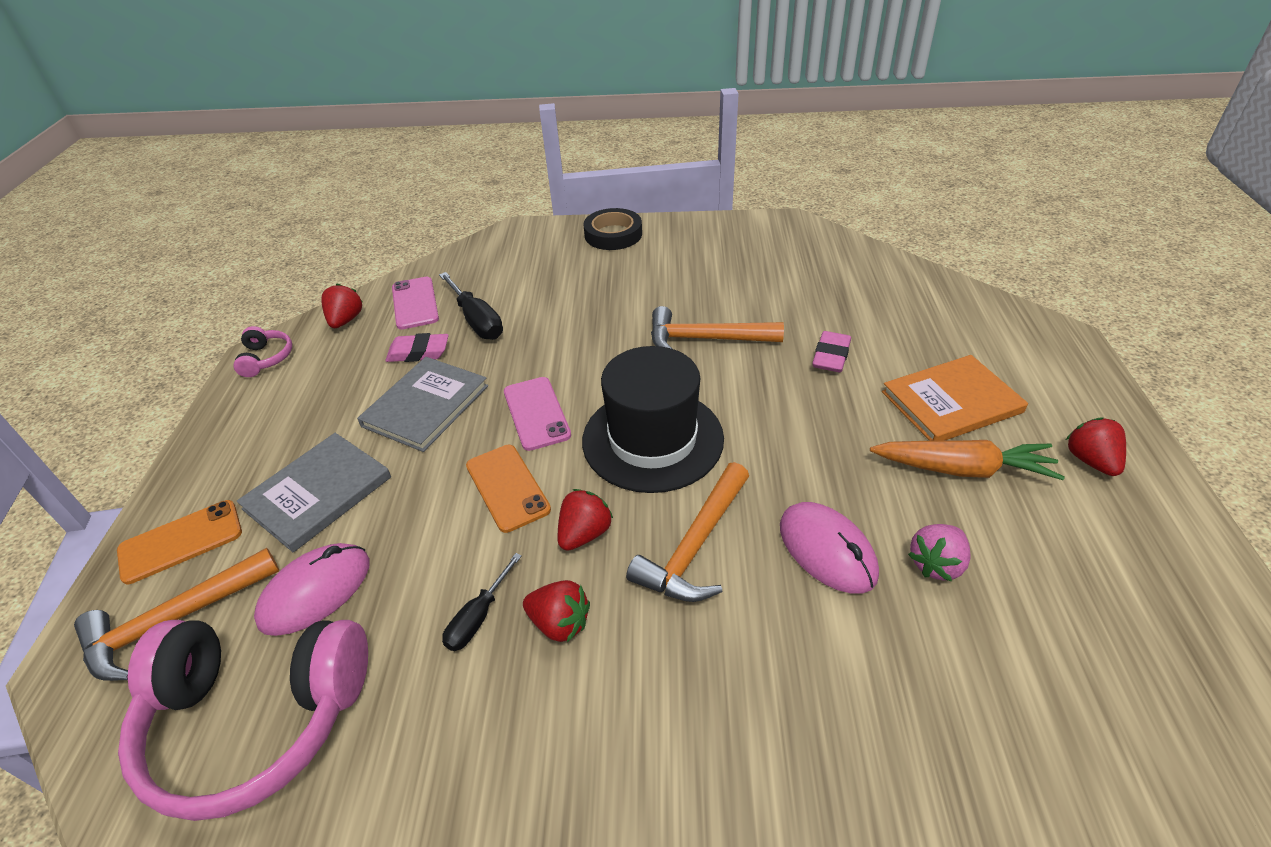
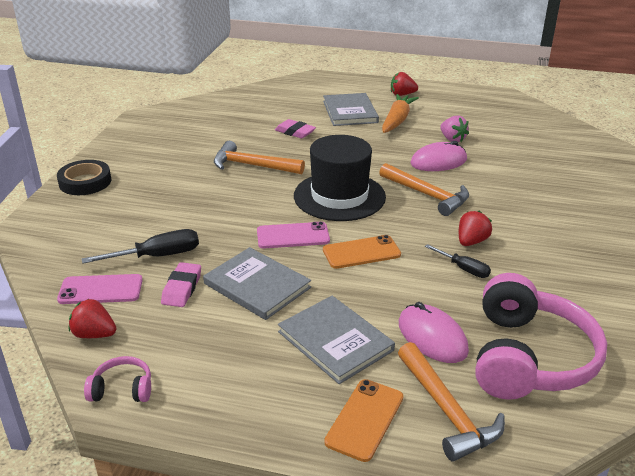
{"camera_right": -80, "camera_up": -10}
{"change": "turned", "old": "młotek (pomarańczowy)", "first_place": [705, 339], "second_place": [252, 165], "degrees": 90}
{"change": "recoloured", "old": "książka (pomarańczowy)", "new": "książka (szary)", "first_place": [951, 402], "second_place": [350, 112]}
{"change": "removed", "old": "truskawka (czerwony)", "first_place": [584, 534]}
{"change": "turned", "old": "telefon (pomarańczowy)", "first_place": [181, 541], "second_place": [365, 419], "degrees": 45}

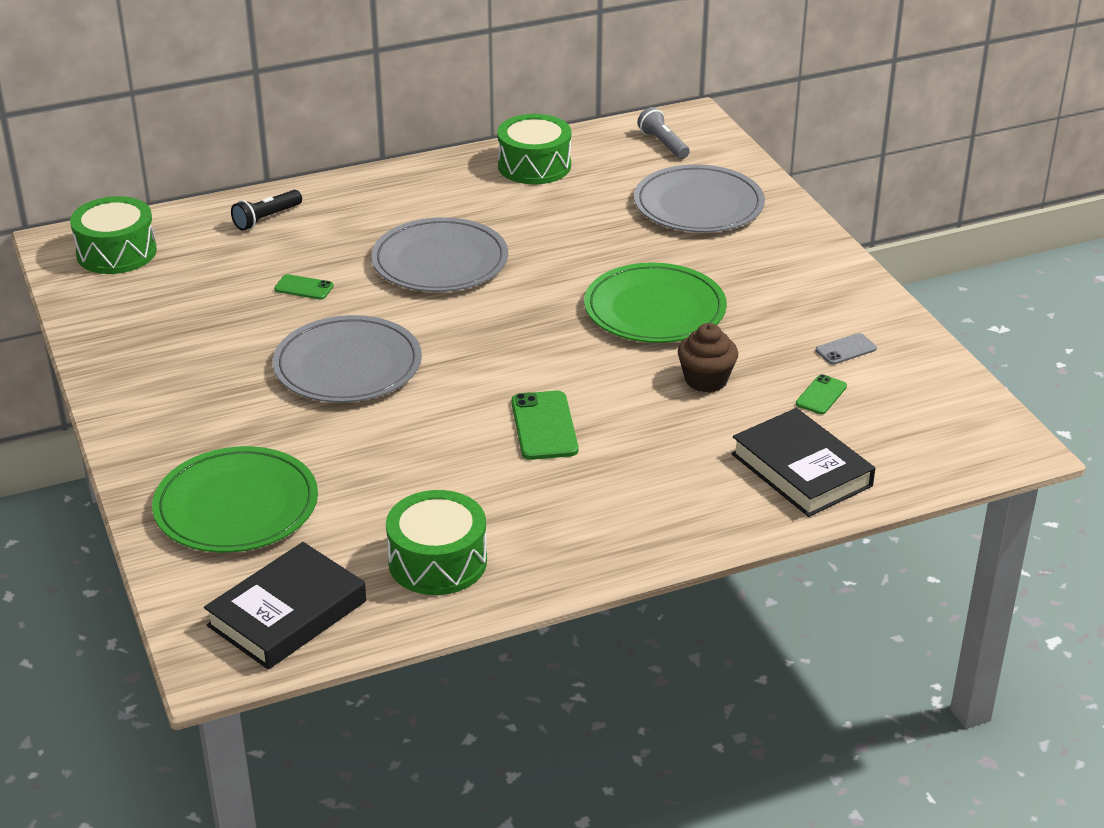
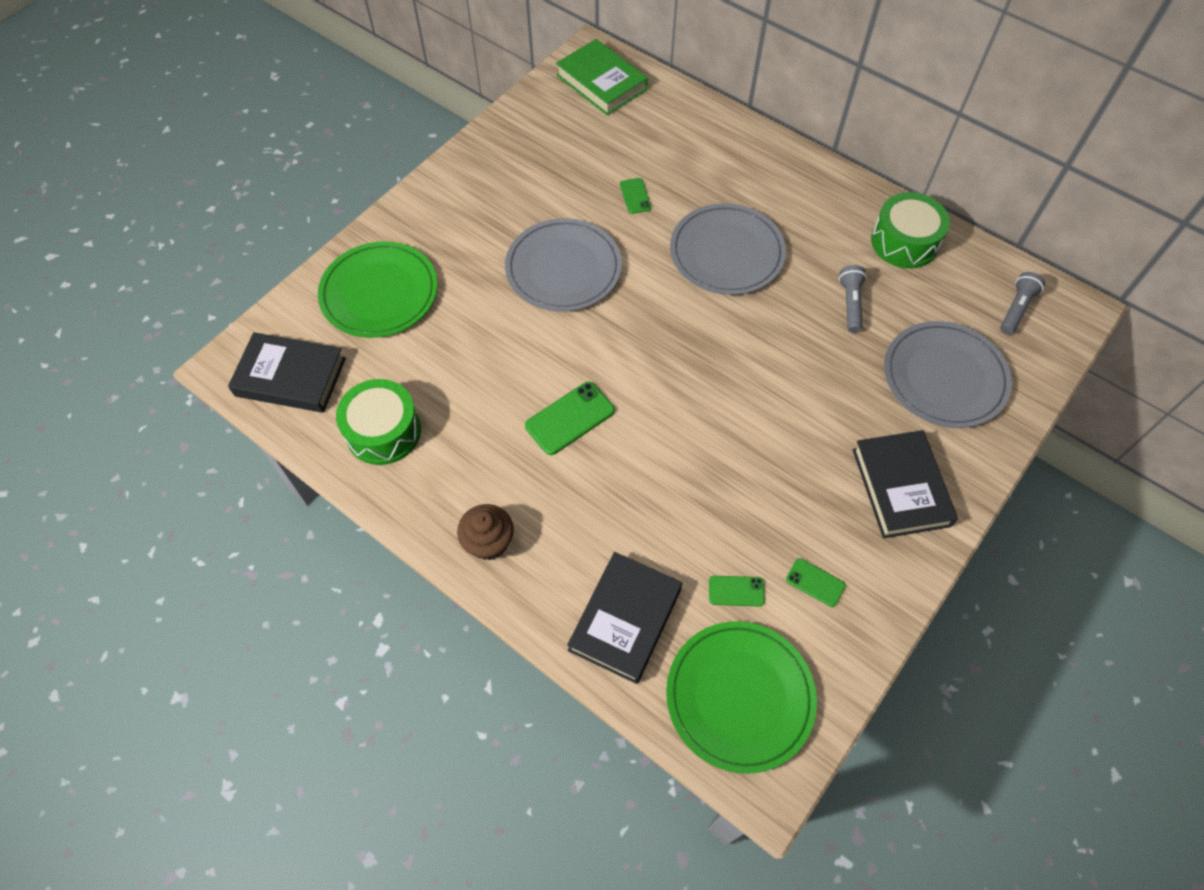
{"camera_right": 60, "camera_up": 25}
{"change": "removed", "old": "latarka (czarny)", "first_place": [266, 218]}
{"change": "replaced", "old": "bęben (zielony)", "new": "książka (zielony)", "first_place": [116, 252], "second_place": [601, 82]}
{"change": "moved", "old": "talerz (zielony)", "first_place": [655, 309], "second_place": [739, 696]}
{"change": "moved", "old": "muffinka (brązowy)", "first_place": [706, 380], "second_place": [488, 542]}
{"change": "recoloured", "old": "telefon (szary)", "new": "telefon (zielony)", "first_place": [846, 349], "second_place": [815, 582]}
{"change": "added", "new": "latarka (szary)", "second_place": [850, 304]}
{"change": "added", "new": "książka (czarny)", "second_place": [901, 487]}

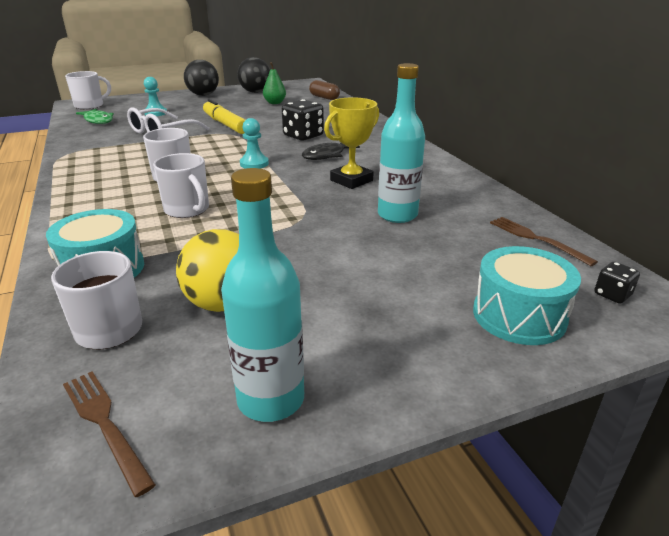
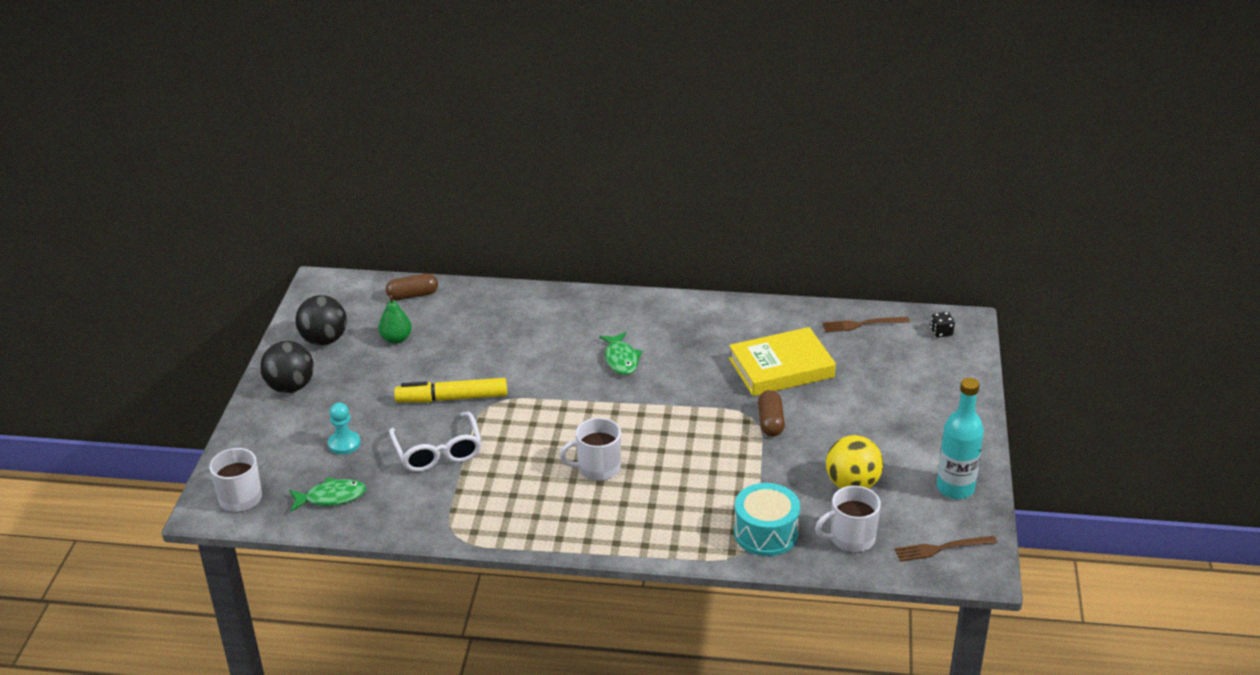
{"camera_right": -60, "camera_up": 5}
{"change": "replaced", "old": "butelka (turkusowy)", "new": "książka (żółty)", "first_place": [397, 215], "second_place": [781, 368]}
{"change": "removed", "old": "puchar (żółty)", "first_place": [351, 180]}
{"change": "removed", "old": "kostka do gry (czarny)", "first_place": [303, 136]}
{"change": "removed", "old": "pionek (turkusowy)", "first_place": [254, 164]}
{"change": "recoloured", "old": "ryba (czarny)", "new": "ryba (zielony)", "first_place": [326, 155], "second_place": [621, 359]}
{"change": "removed", "old": "kubek (biały)", "first_place": [187, 210]}
{"change": "removed", "old": "bęben (turkusowy)", "first_place": [519, 315]}
{"change": "added", "new": "kapsułka (brązowy)", "second_place": [770, 422]}

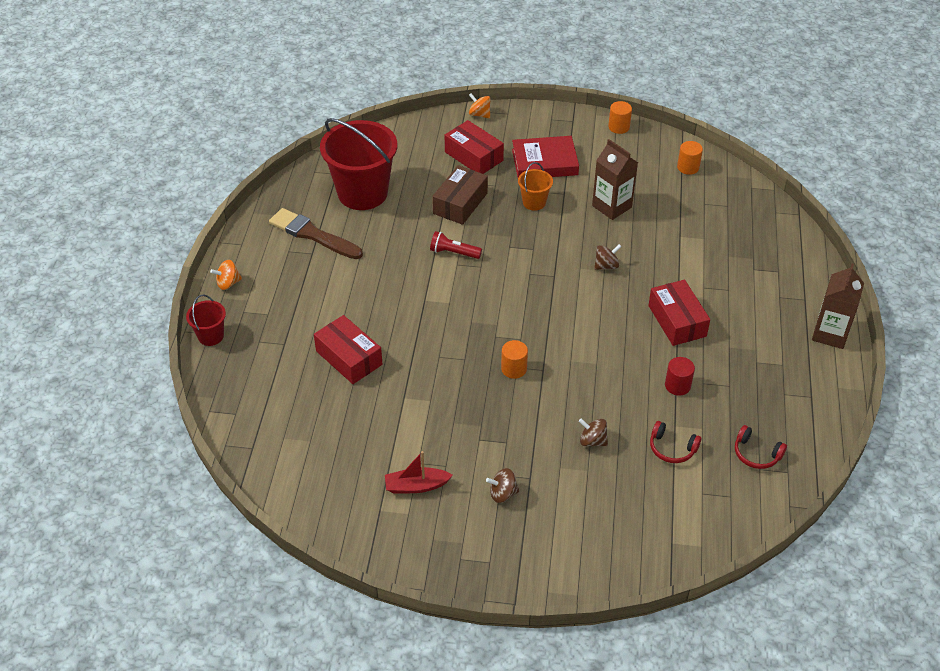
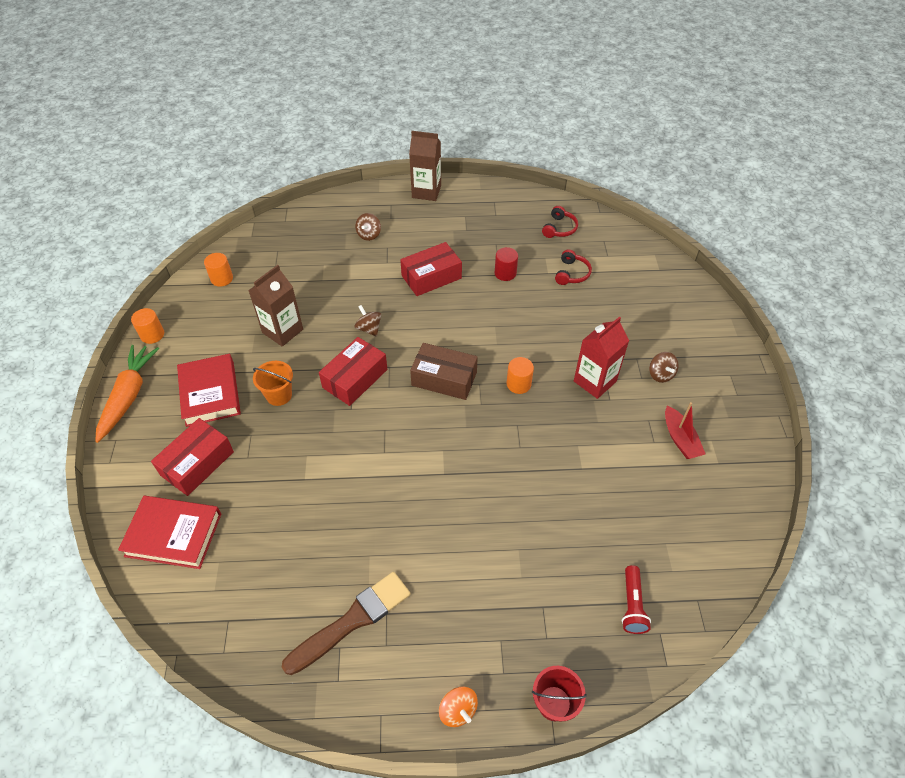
{"camera_right": -100, "camera_up": 5}
{"change": "removed", "old": "bączek (pomarańczowy)", "first_place": [479, 114]}
{"change": "removed", "old": "wiadro (czerwony)", "first_place": [362, 193]}
{"change": "moved", "old": "pudełko (brązowy)", "first_place": [460, 203], "second_place": [444, 379]}
{"change": "turned", "old": "pędzel (brązowy)", "first_place": [313, 234], "second_place": [352, 621], "degrees": -150}
{"change": "moved", "old": "latarka (czerwony)", "first_place": [453, 253], "second_place": [632, 605]}
{"change": "moved", "old": "pudełko (czerwony)", "first_place": [349, 358], "second_place": [355, 378]}
{"change": "moved", "old": "bączek (brązowy)", "first_place": [592, 441], "second_place": [369, 235]}
{"change": "added", "new": "karton mleka (czerwony)", "second_place": [594, 381]}
{"change": "added", "new": "marchewka (pomarańczowy)", "second_place": [129, 396]}
{"change": "added", "new": "książka (czerwony)", "second_place": [174, 534]}

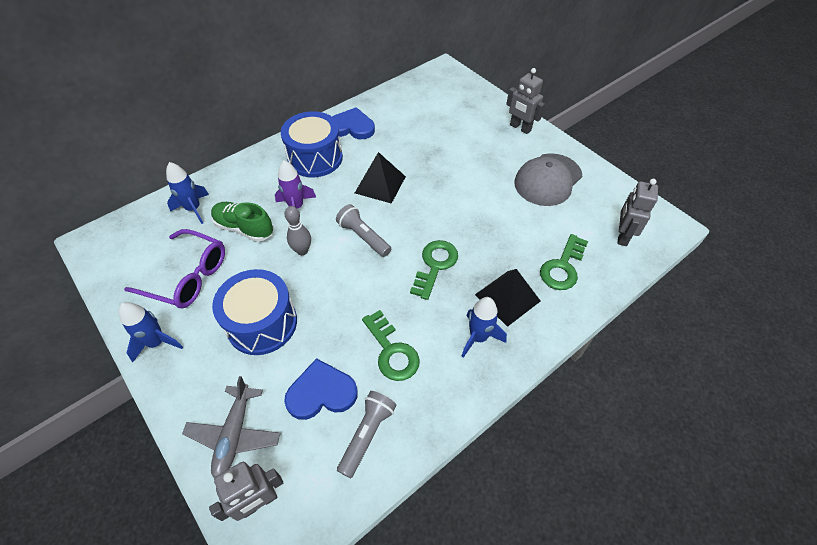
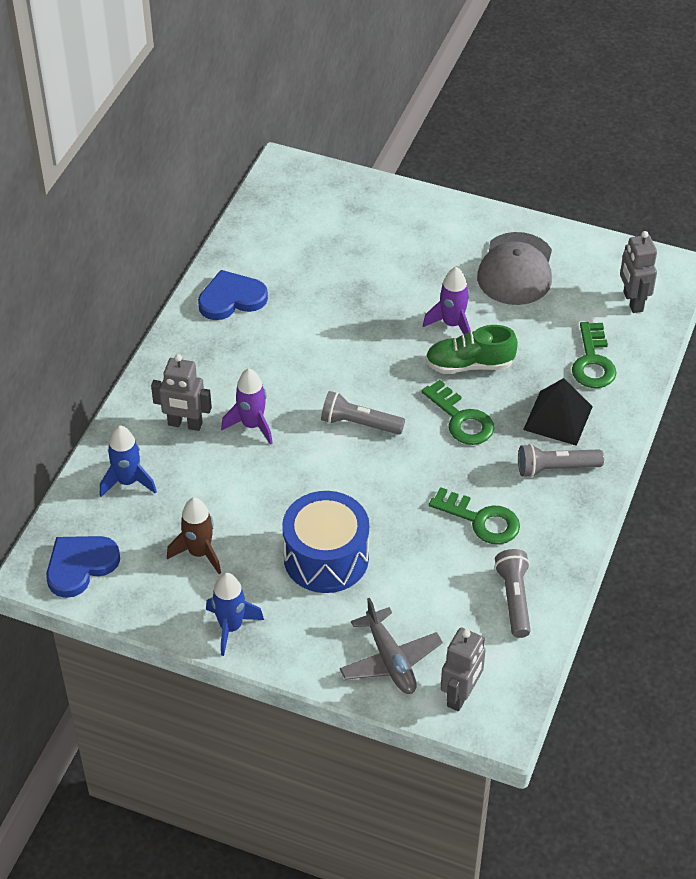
{"camera_right": -30, "camera_up": -5}
{"change": "moved", "old": "robot (szary)", "first_place": [520, 128], "second_place": [185, 424]}
{"change": "removed", "old": "bęben (niebieski)", "first_place": [315, 158]}
{"change": "removed", "old": "piramida (czarny)", "first_place": [380, 184]}
{"change": "moved", "old": "but (zielony)", "first_place": [244, 228], "second_place": [469, 365]}
{"change": "removed", "old": "kręgiel (szary)", "first_place": [302, 250]}
{"change": "replaced", "old": "okulary (fioletowy)", "new": "rakieta (brązowy)", "first_place": [188, 277], "second_place": [199, 553]}
{"change": "turned", "old": "klucz (zielony)", "first_place": [435, 265], "second_place": [461, 419], "degrees": 150}
{"change": "replaced", "old": "rakieta (niebieski)", "new": "latarka (szary)", "first_place": [478, 337], "second_place": [555, 468]}
{"change": "moved", "old": "serce (niebieski)", "first_place": [321, 392], "second_place": [80, 566]}
{"change": "added", "new": "rakieta (fioletowy)", "second_place": [452, 324]}

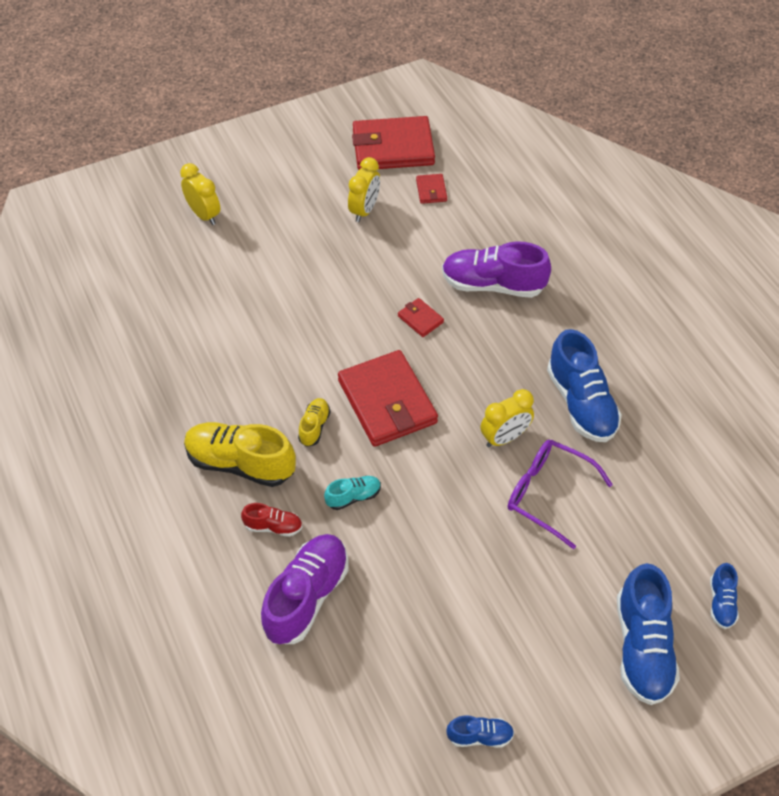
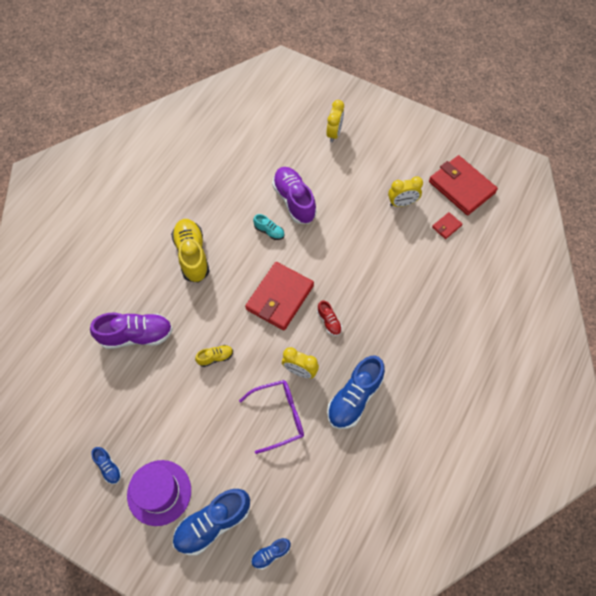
{"camera_right": 55, "camera_up": 10}
{"change": "moved", "old": "but (fioletowy)", "first_place": [493, 285], "second_place": [294, 201]}
{"change": "removed", "old": "portfel (czerwony)", "first_place": [420, 319]}
{"change": "moved", "old": "but (żółty)", "first_place": [314, 427], "second_place": [215, 357]}
{"change": "turned", "old": "okulary (fioletowy)", "first_place": [548, 494], "second_place": [278, 416], "degrees": 75}
{"change": "moved", "old": "but (turkusowy)", "first_place": [353, 497], "second_place": [269, 231]}
{"change": "moved", "old": "but (czerwony)", "first_place": [273, 526], "second_place": [329, 322]}
{"change": "added", "new": "kapelusz (fioletowy)", "second_place": [159, 492]}

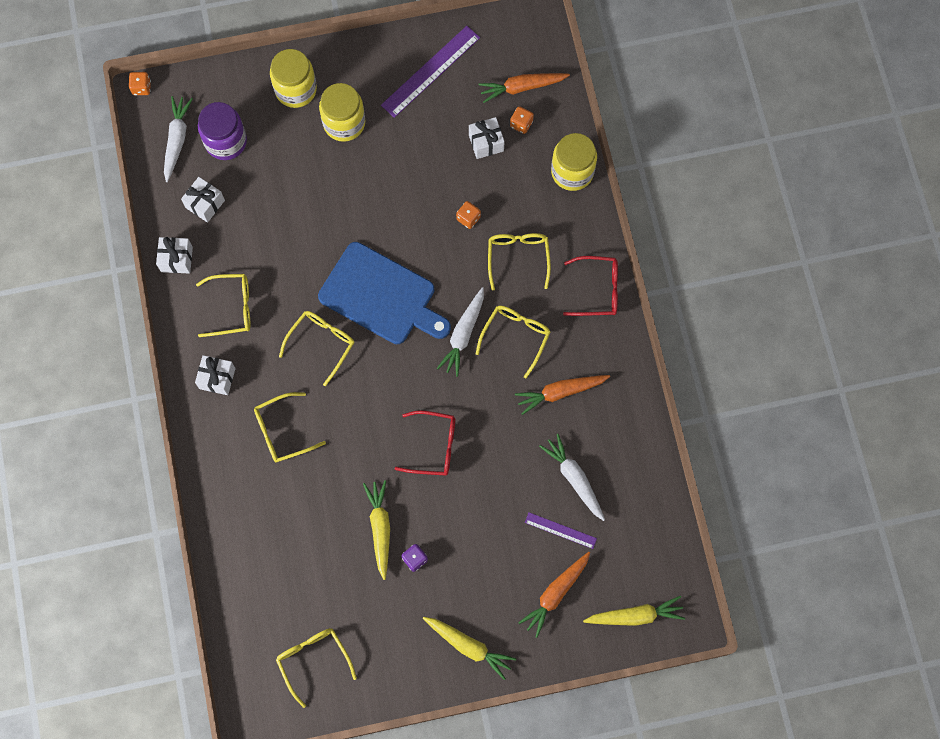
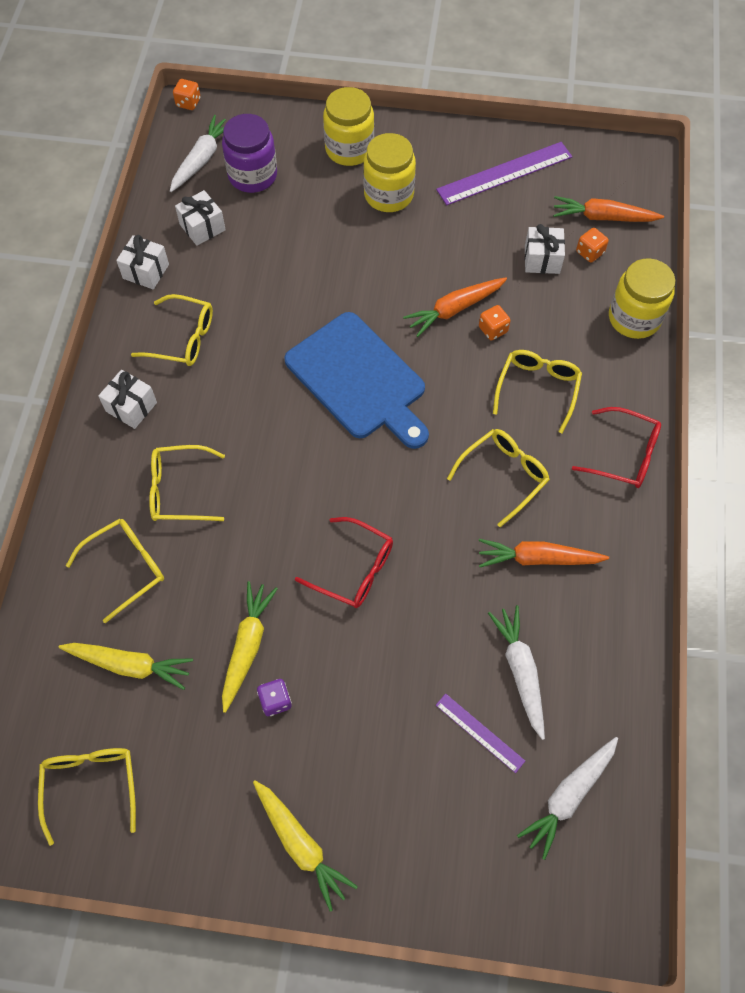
{"camera_right": 20, "camera_up": -10}
{"change": "moved", "old": "marchewka (biały)", "first_place": [463, 335], "second_place": [568, 796]}
{"change": "moved", "old": "okulary (żółty)", "first_place": [321, 343], "second_place": [126, 568]}
{"change": "moved", "old": "marchewka (pomarańczowy)", "first_place": [555, 594], "second_place": [454, 309]}
{"change": "moved", "old": "marchewka (żółty)", "first_place": [635, 615], "second_place": [130, 665]}

